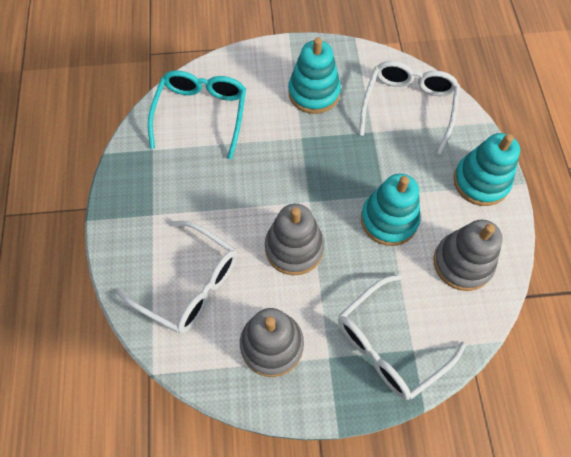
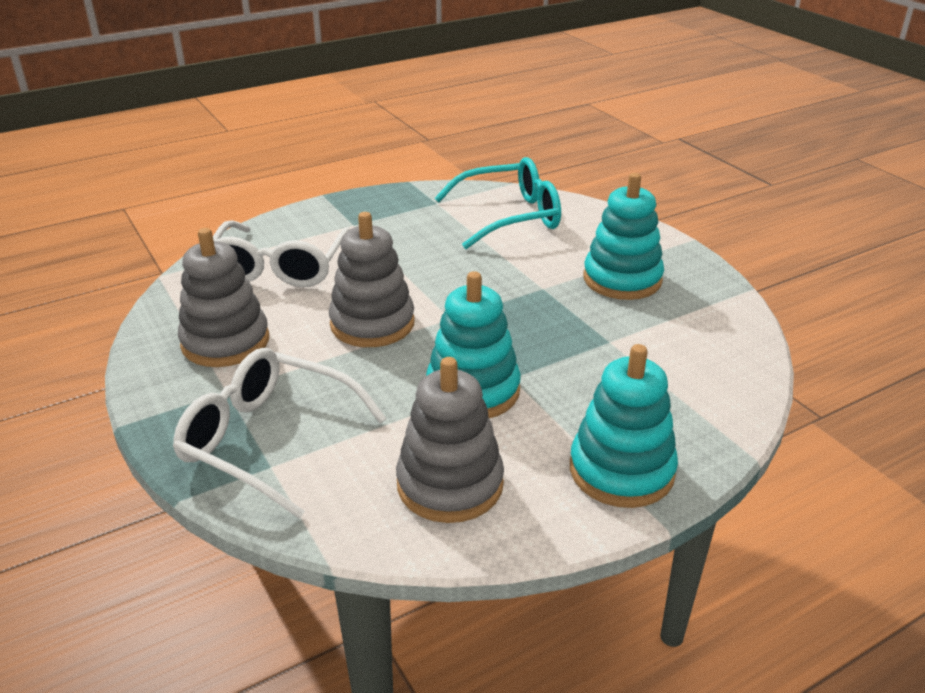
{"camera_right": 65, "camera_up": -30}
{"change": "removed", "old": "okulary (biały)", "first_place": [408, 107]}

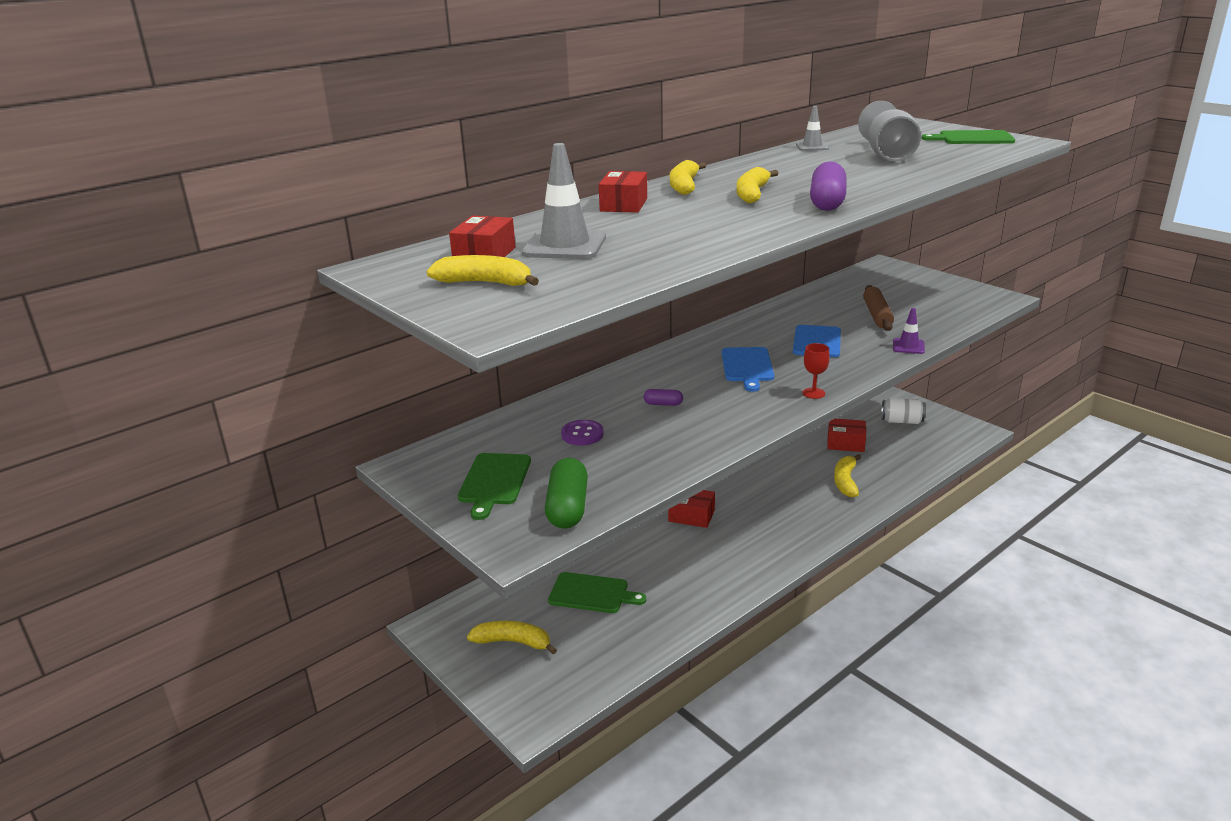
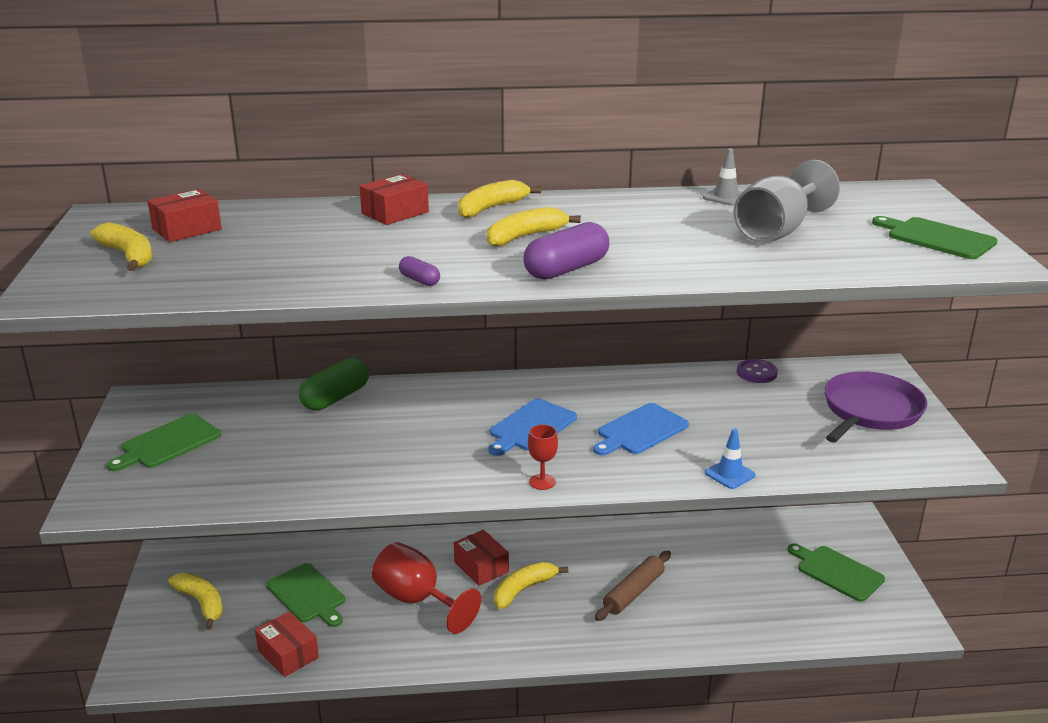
{"camera_right": 35, "camera_up": 0}
{"change": "removed", "old": "pachołek (szary)", "first_place": [565, 245]}
{"change": "moved", "old": "wałek do ciasta (brązowy)", "first_place": [877, 315], "second_place": [633, 592]}
{"change": "recoloured", "old": "pachołek (fioletowy)", "new": "pachołek (niebieski)", "first_place": [908, 346], "second_place": [729, 474]}
{"change": "moved", "old": "kapsułka (fioletowy)", "first_place": [663, 404], "second_place": [419, 280]}
{"change": "replaced", "old": "puszka (biały)", "new": "deska do krojenia (zielony)", "first_place": [901, 421], "second_place": [837, 572]}
{"change": "moved", "old": "pudełko (czerwony)", "first_place": [845, 443], "second_place": [288, 654]}
{"change": "moved", "old": "guzik (fioletowy)", "first_place": [582, 434], "second_place": [756, 373]}
{"change": "moved", "old": "banan (żółty)", "first_place": [845, 481], "second_place": [523, 589]}
{"change": "moved", "old": "kapsułka (zielony)", "first_place": [567, 508], "second_place": [335, 398]}
{"change": "added", "new": "patelnia (fioletowy)", "second_place": [870, 411]}
{"change": "added", "new": "kielich (czerwony)", "second_place": [417, 600]}

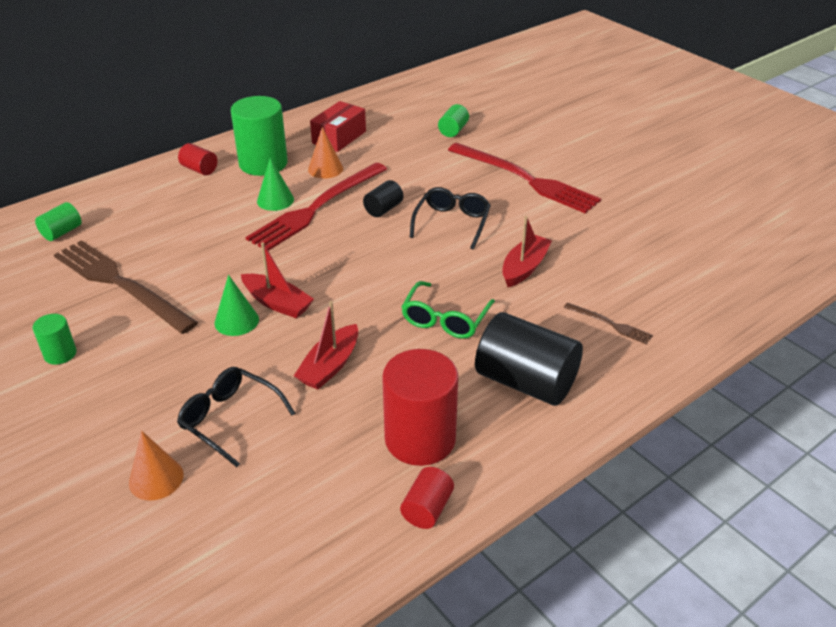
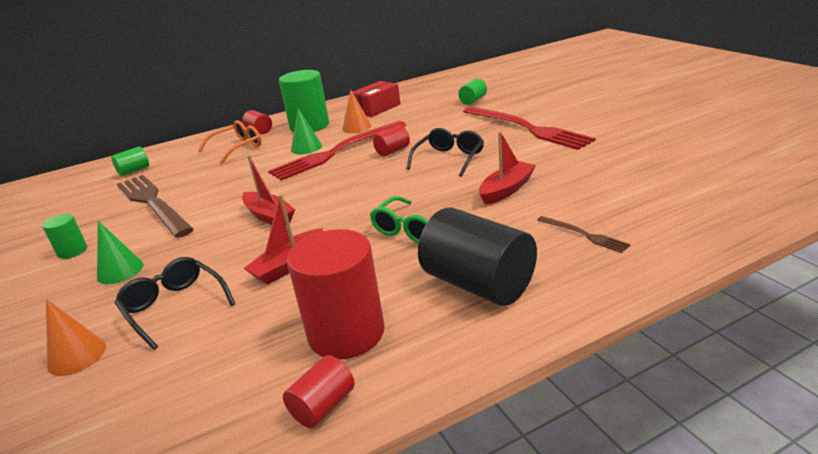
{"camera_right": 15, "camera_up": -10}
{"change": "recoloured", "old": "walec (czarny)", "new": "walec (czerwony)", "first_place": [383, 209], "second_place": [392, 151]}
{"change": "moved", "old": "stożek (zielony)", "first_place": [236, 321], "second_place": [120, 271]}
{"change": "added", "new": "okulary (pomarańczowy)", "second_place": [237, 148]}

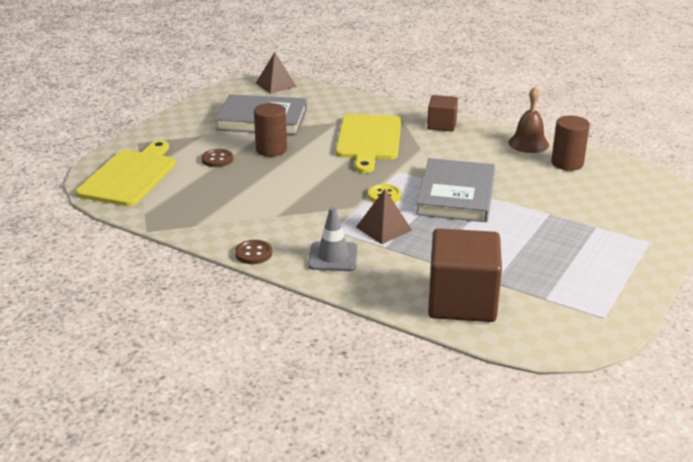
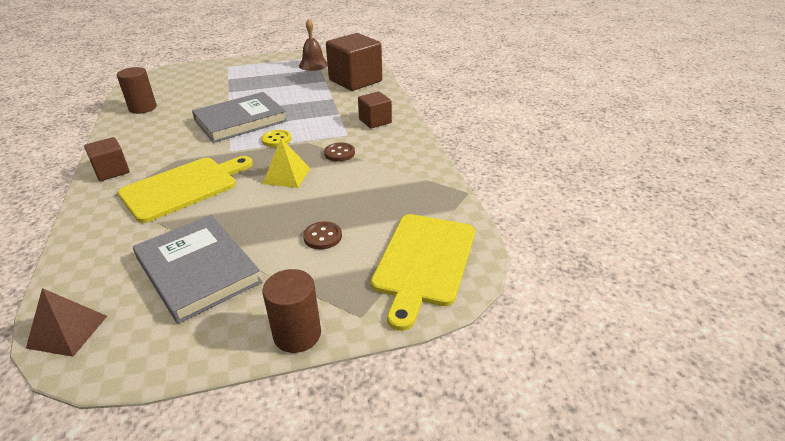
{"camera_right": -135, "camera_up": 5}
{"change": "moved", "old": "dzwonek (brązowy)", "first_place": [528, 143], "second_place": [313, 65]}
{"change": "moved", "old": "walec (brązowy)", "first_place": [271, 149], "second_place": [297, 334]}
{"change": "turned", "old": "deska do krojenia (żółty)", "first_place": [130, 176], "second_place": [424, 262], "degrees": -45}
{"change": "removed", "old": "piramida (brązowy)", "first_place": [383, 228]}
{"change": "replaced", "old": "pachołek (szary)", "new": "sześcian (brązowy)", "first_place": [333, 257], "second_place": [375, 121]}
{"change": "moved", "old": "guzik (brązowy)", "first_place": [253, 253], "second_place": [339, 153]}
{"change": "added", "new": "piramida (żółty)", "second_place": [287, 176]}

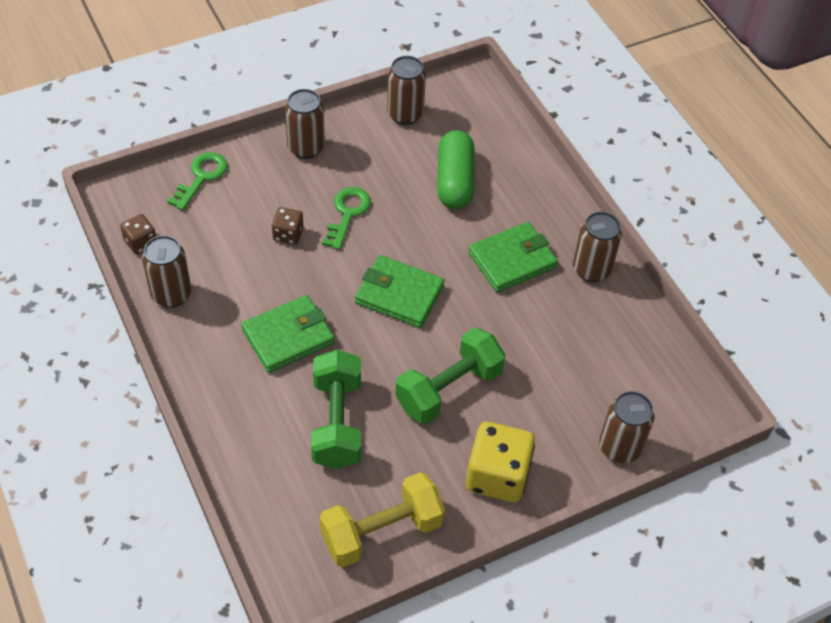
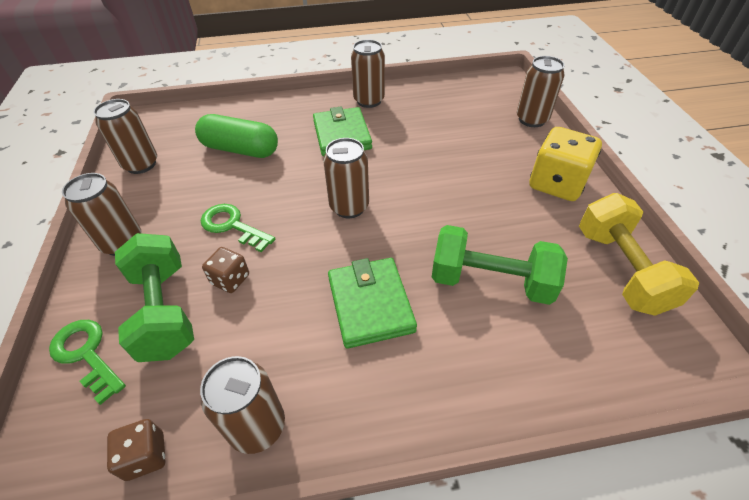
{"camera_right": -70, "camera_up": -5}
{"change": "replaced", "old": "portfel (zielony)", "new": "puszka (brązowy)", "first_place": [399, 294], "second_place": [349, 207]}
{"change": "moved", "old": "hantel (zielony)", "first_place": [449, 389], "second_place": [164, 311]}

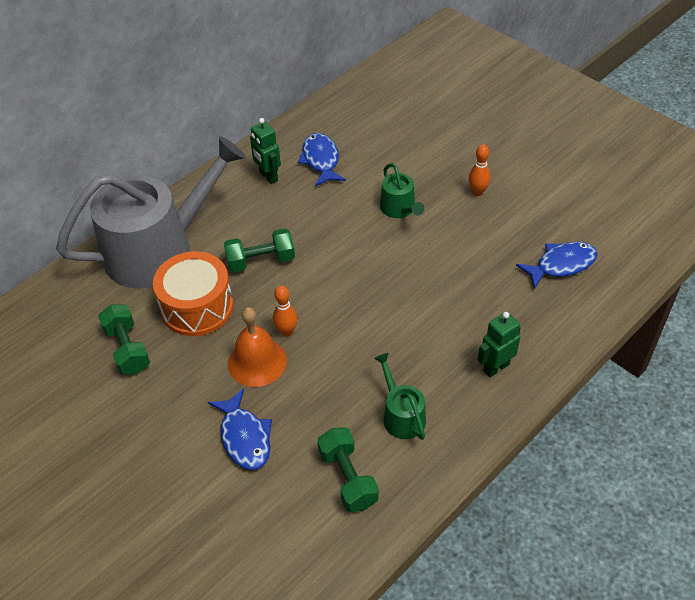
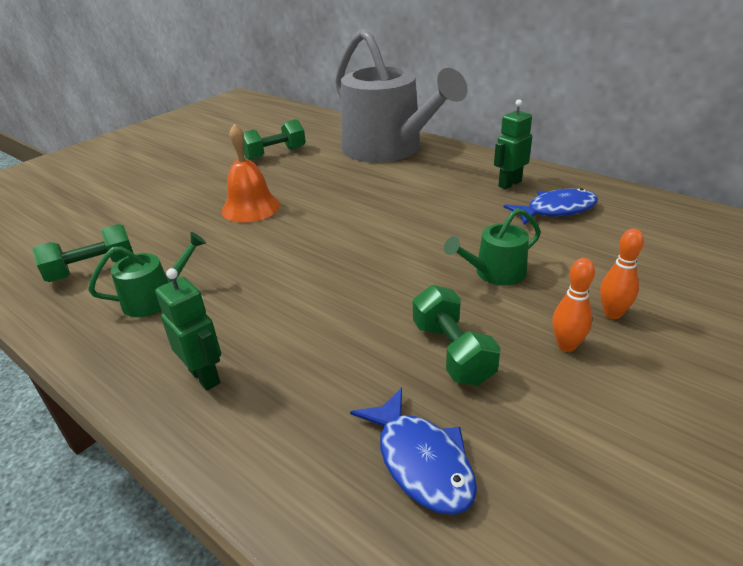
{"camera_right": 85, "camera_up": -15}
{"change": "moved", "old": "hantel (zielony)", "first_place": [261, 261], "second_place": [452, 352]}
{"change": "removed", "old": "bęben (pomarańczowy)", "first_place": [197, 307]}
{"change": "moved", "old": "kręgiel (pomarańczowy)", "first_place": [286, 331], "second_place": [612, 313]}
{"change": "removed", "old": "ryba (niebieski)", "first_place": [244, 437]}

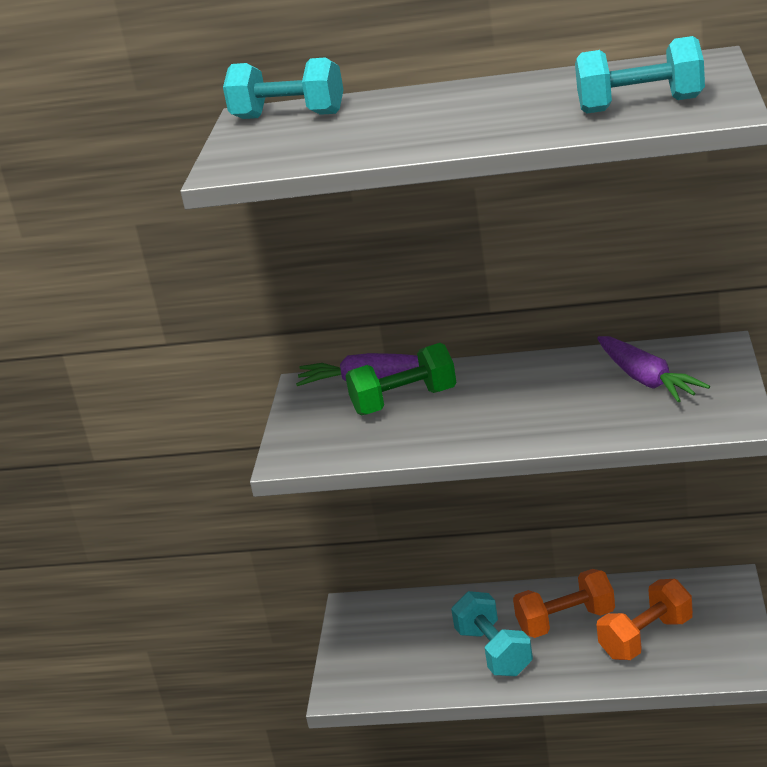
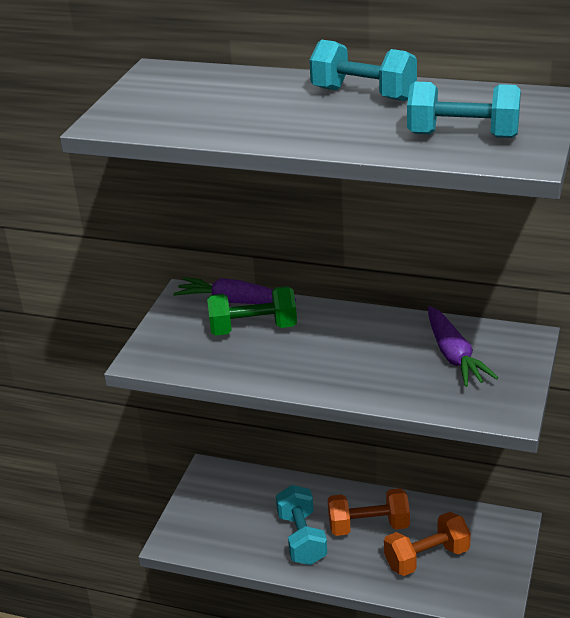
{"camera_right": 10, "camera_up": 5}
{"change": "moved", "old": "hantel (turkusowy)", "first_place": [288, 116], "second_place": [363, 94]}

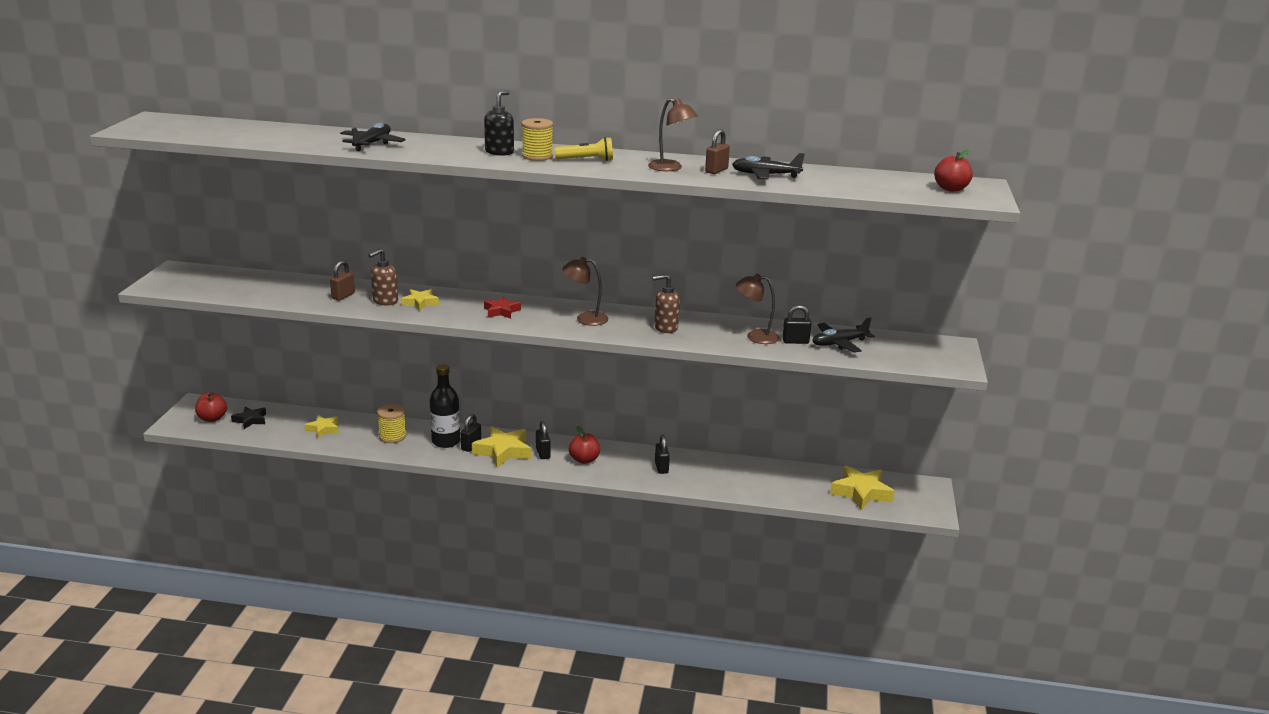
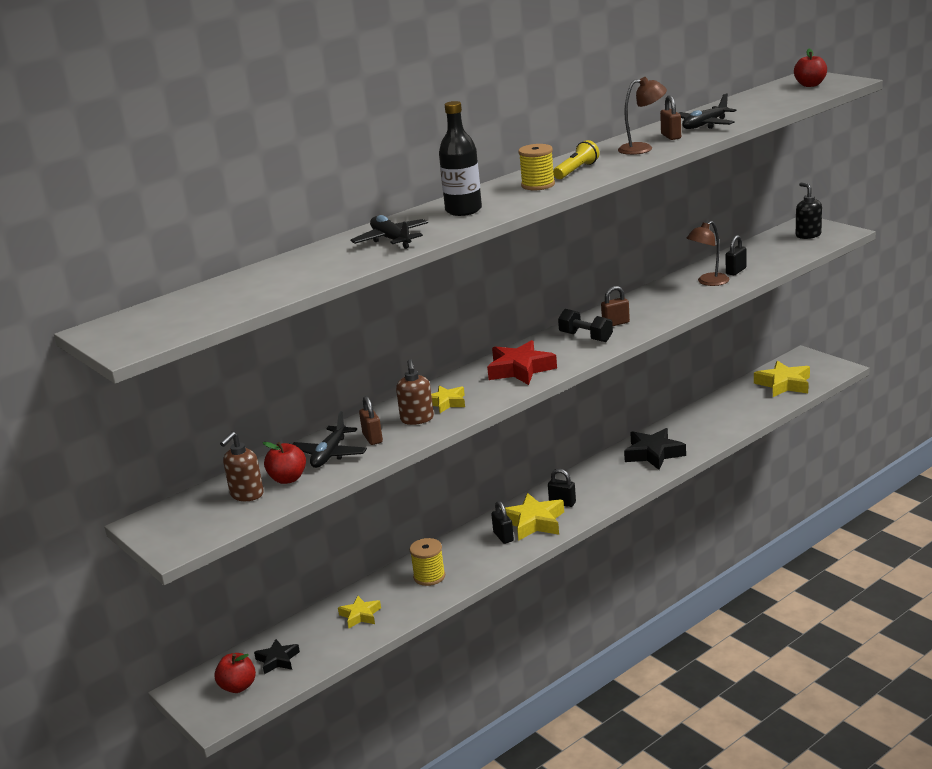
{"camera_right": -45, "camera_up": 0}
{"change": "moved", "old": "dozownik mydła (czarny)", "first_place": [499, 152], "second_place": [808, 235]}
{"change": "replaced", "old": "lampka (brązowy)", "new": "hantel (czarny)", "first_place": [585, 318], "second_place": [586, 337]}
{"change": "moved", "old": "dozownik mydła (brązowy)", "first_place": [665, 328], "second_place": [246, 495]}
{"change": "resized", "old": "gwiazda (czerwony)", "first_place": [501, 311], "second_place": [520, 369], "factor": 1.69}
{"change": "moved", "old": "samolot (czarny)", "first_place": [839, 343], "second_place": [330, 454]}
{"change": "moved", "old": "butelka (czarny)", "first_place": [446, 441], "second_place": [463, 210]}
{"change": "moved", "old": "jabłko (czerwony)", "first_place": [584, 460], "second_place": [288, 479]}
{"change": "replaced", "old": "kłódka (czarny)", "new": "gwiazda (czarny)", "first_place": [661, 468], "second_place": [653, 454]}
{"change": "added", "new": "kłódka (brązowy)", "second_place": [615, 323]}

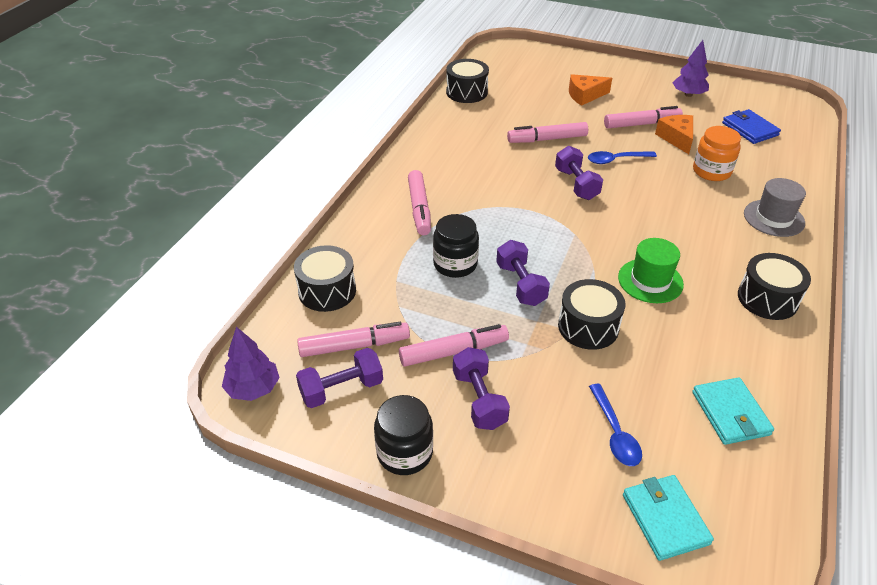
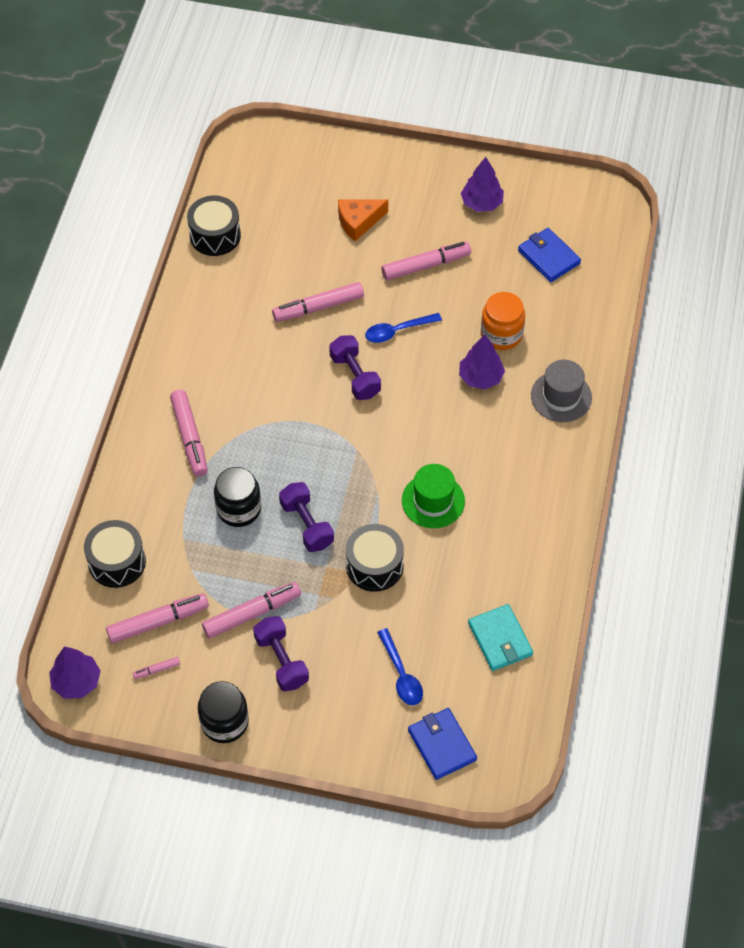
{"camera_right": -10, "camera_up": 15}
{"change": "removed", "old": "ser (pomarańczowy)", "first_place": [676, 138]}
{"change": "removed", "old": "bęben (czarny)", "first_place": [767, 299]}
{"change": "replaced", "old": "hantel (fioletowy)", "new": "flamaster (różowy)", "first_place": [341, 389], "second_place": [157, 670]}
{"change": "recoloured", "old": "portfel (turkusowy)", "new": "portfel (niebieski)", "first_place": [665, 519], "second_place": [441, 745]}
{"change": "added", "new": "drzewko (fioletowy)", "second_place": [480, 377]}

